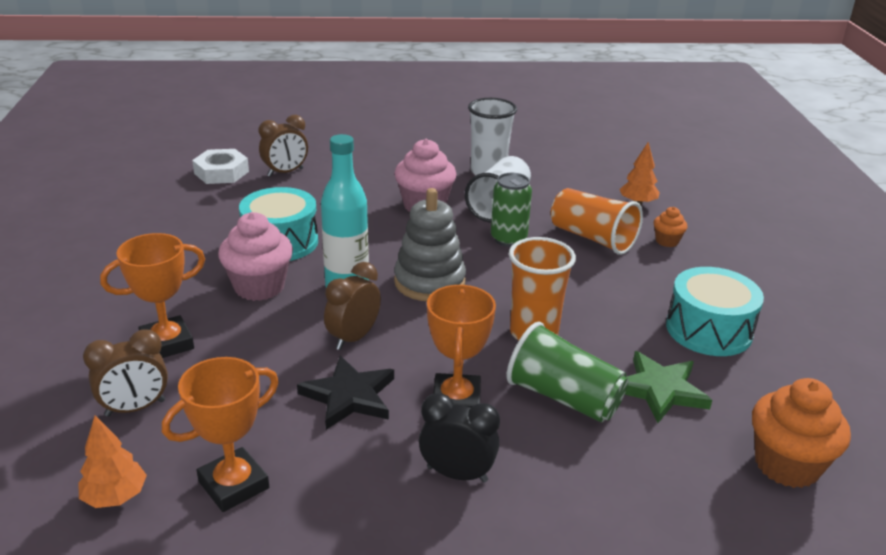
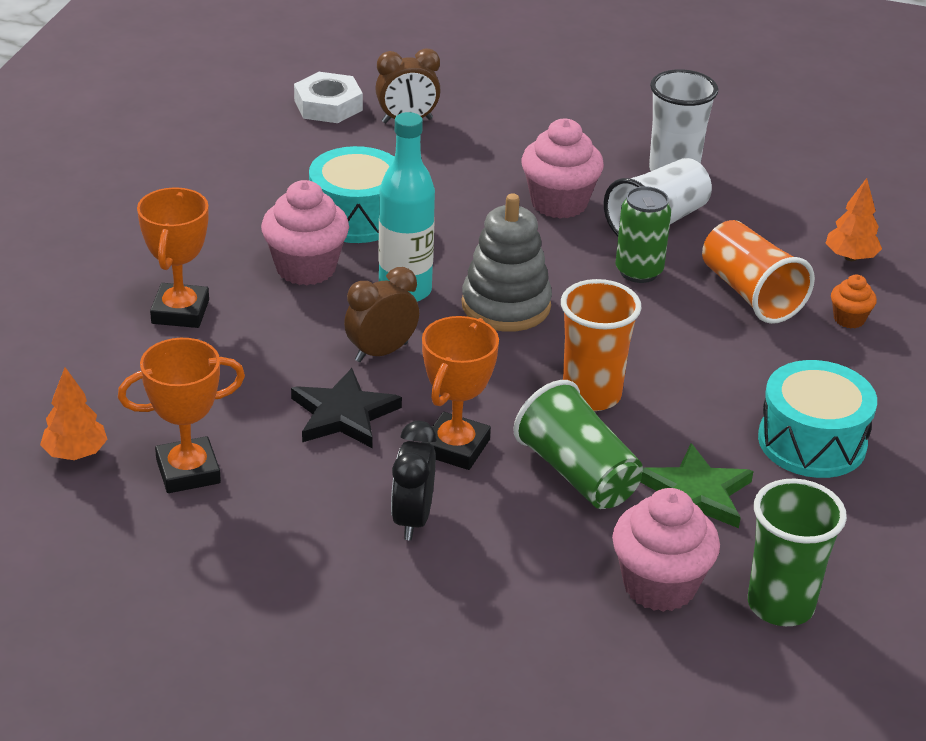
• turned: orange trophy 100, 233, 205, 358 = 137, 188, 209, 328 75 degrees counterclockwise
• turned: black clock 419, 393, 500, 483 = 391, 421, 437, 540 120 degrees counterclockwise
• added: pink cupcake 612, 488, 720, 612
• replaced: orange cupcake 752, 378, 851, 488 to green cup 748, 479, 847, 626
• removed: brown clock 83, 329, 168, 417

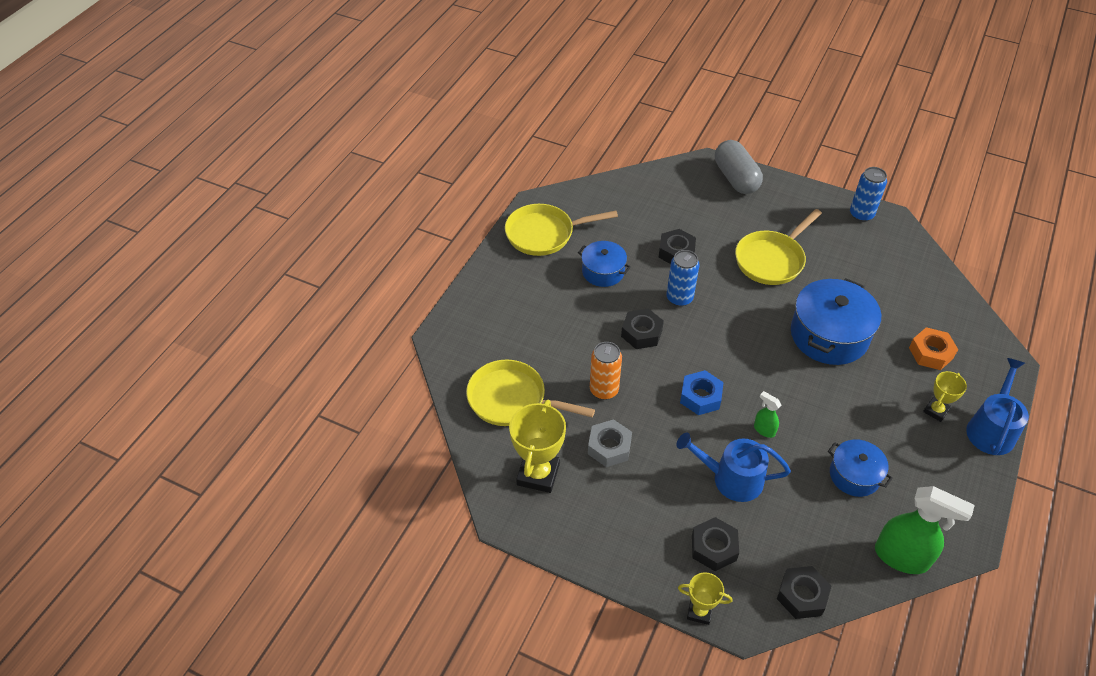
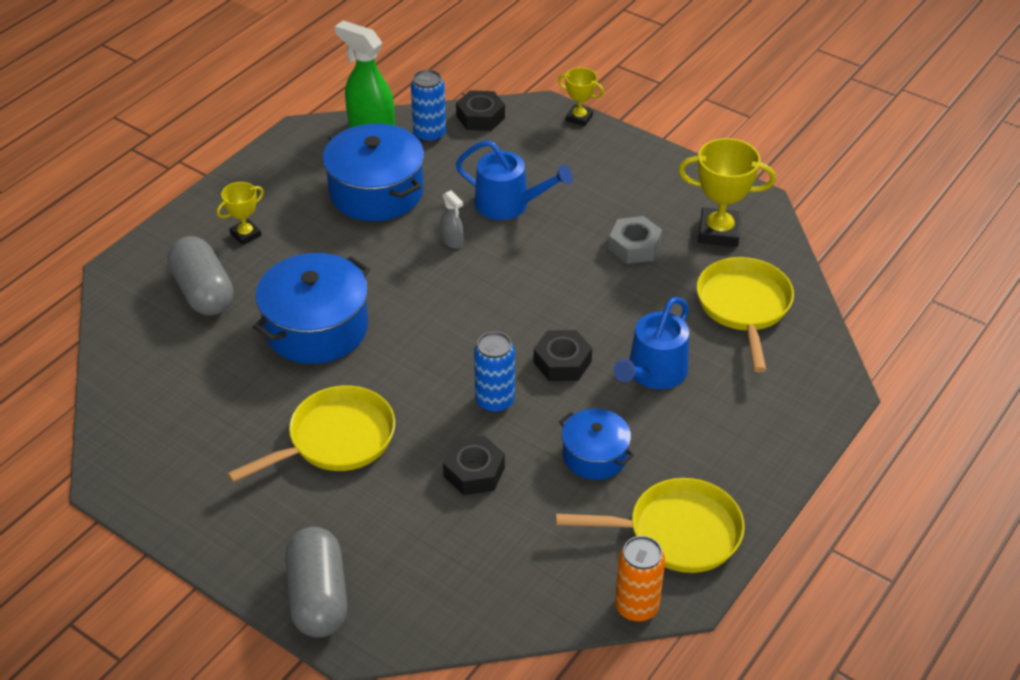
• replaced: orange nut 909, 327, 958, 370 to grey capsule 168, 236, 233, 316
• resized: blue pot 828, 439, 893, 497 = 323, 124, 424, 221 x1.73
• moved: blue can 850, 167, 887, 222 to 411, 70, 446, 143
• recoloured: green spray bottle 754, 391, 781, 438 to grey spray bottle 440, 190, 463, 248
• moved: blue watering can 966, 358, 1029, 455 to 614, 297, 689, 389
• moved: orange can 590, 342, 622, 400 to 615, 536, 665, 622
• turned: yellow trophy 509, 400, 566, 493 = 678, 138, 776, 247 75 degrees clockwise
• turned: yellow pan 466, 360, 595, 426 = 697, 257, 794, 372 120 degrees counterclockwise
• removed: blue nut 680, 370, 724, 415
• removed: black nut 692, 517, 739, 571

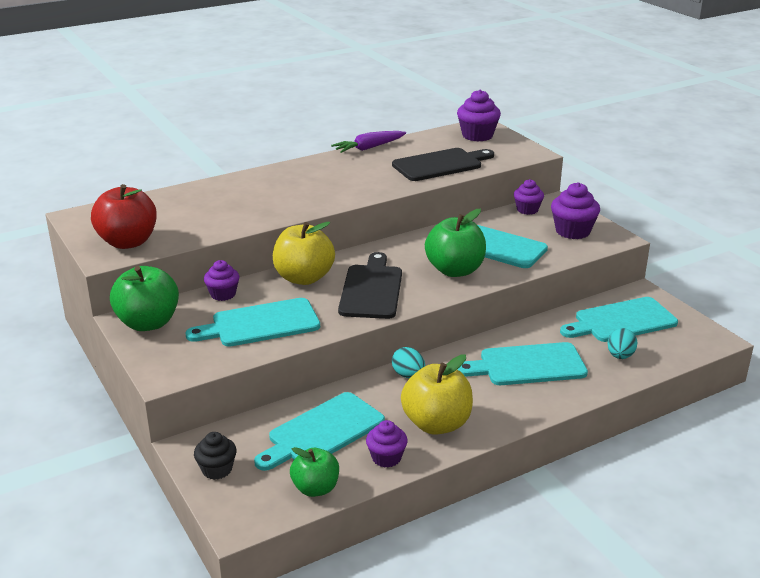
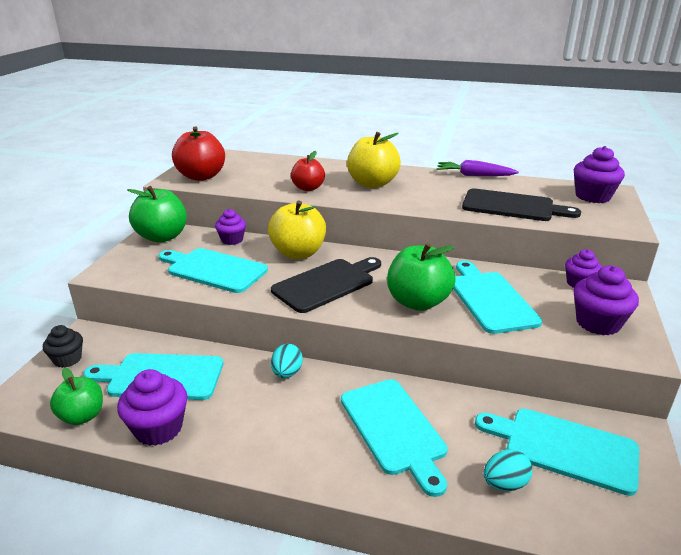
• resized: purple cupcake 366, 420, 408, 468 = 117, 369, 188, 446 x1.53
• added: red apple 291, 151, 325, 191
• turned: turquoise cutting board 457, 342, 588, 385 = 341, 379, 448, 497 150 degrees counterclockwise
• moved: yellow apple 401, 354, 473, 435 to 347, 132, 401, 188

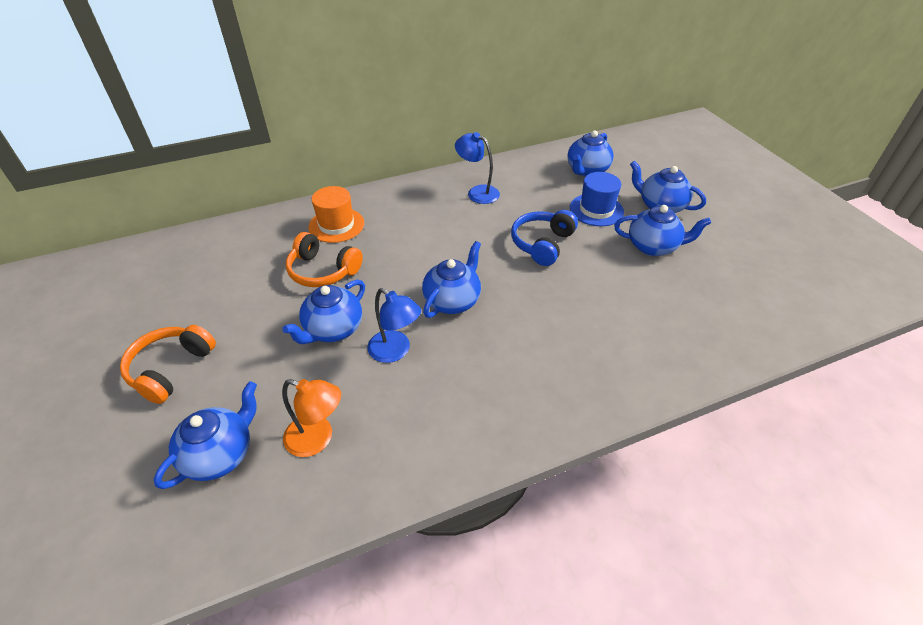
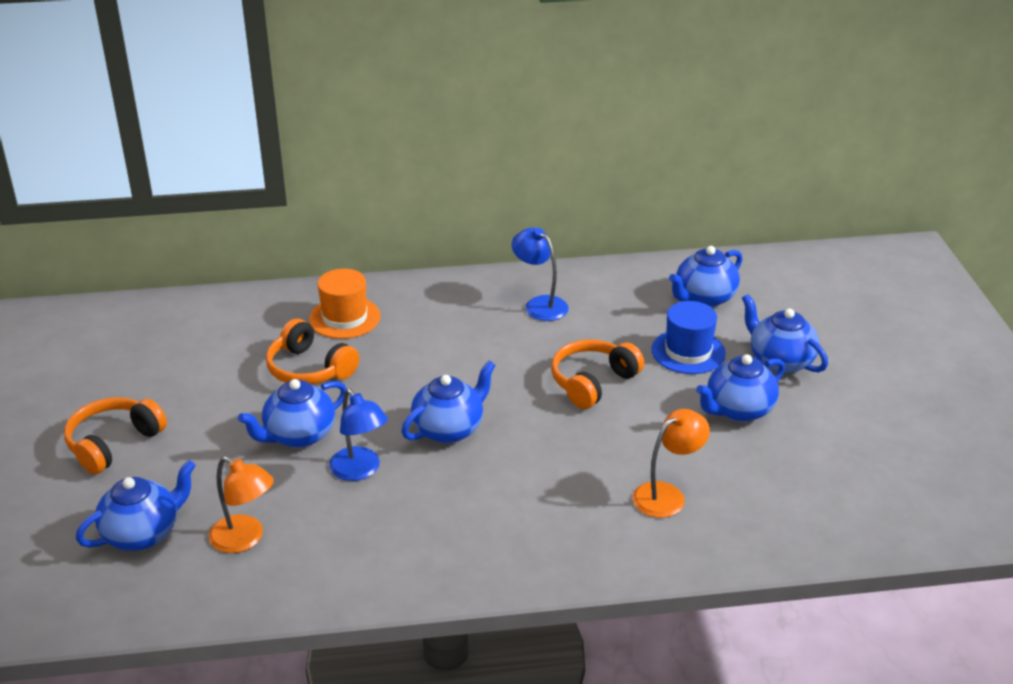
• recoloured: blue headphones 511, 210, 578, 266 to orange headphones 551, 339, 644, 409
• added: orange lamp 632, 409, 710, 518
• turned: blue teapot 614, 205, 711, 256 = 696, 354, 785, 422 120 degrees clockwise

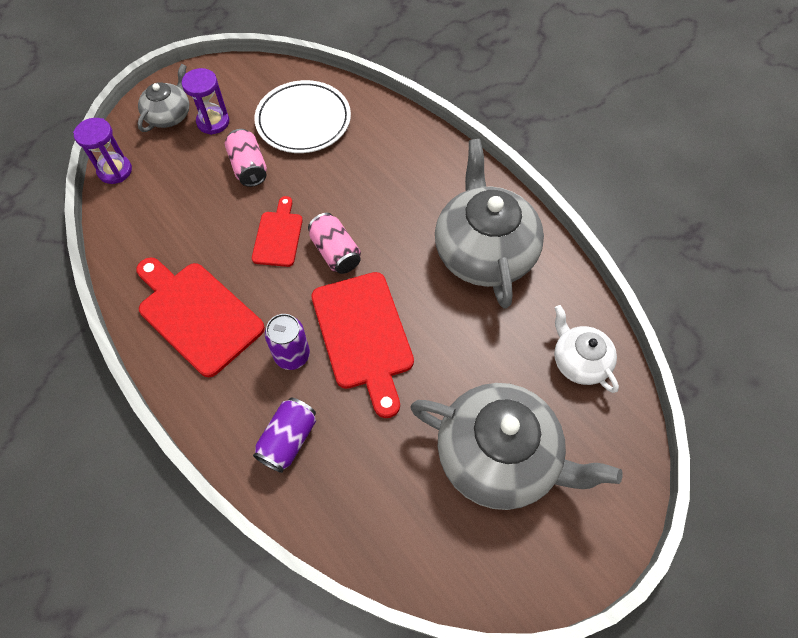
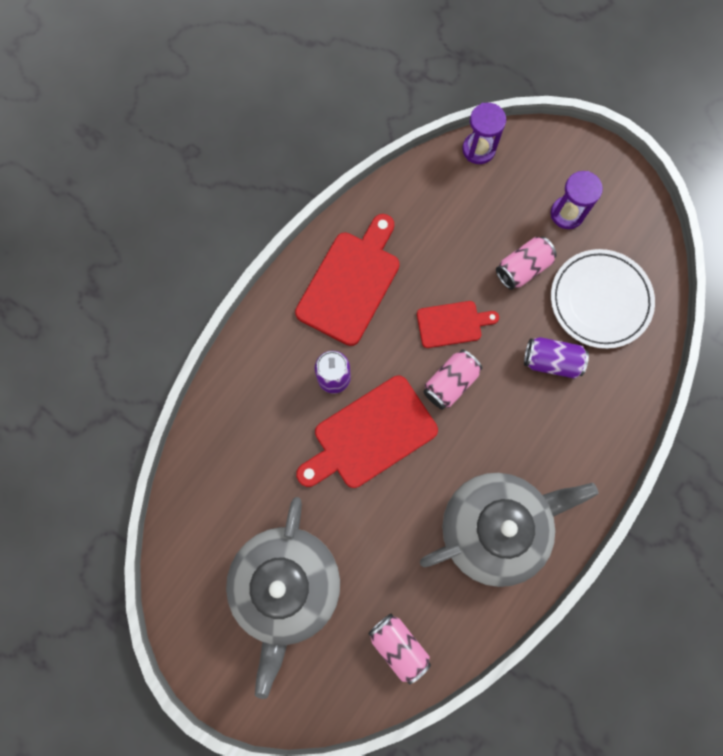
• replaced: white teapot 554, 305, 619, 393 to pink can 368, 613, 431, 684
• moved: purple can 253, 398, 316, 473 to 524, 337, 589, 379
• removed: grey teapot 138, 64, 189, 132

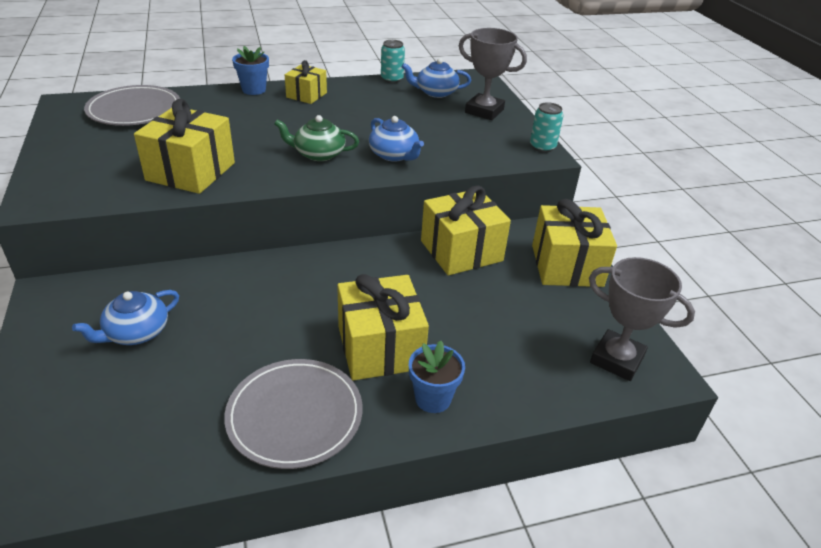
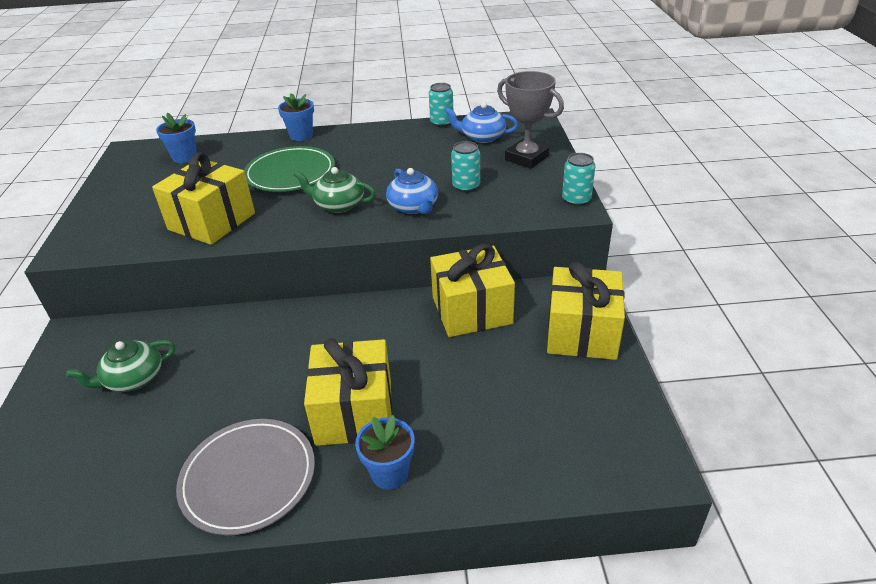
• recoloured: blue teapot 72, 290, 179, 345 to green teapot 66, 340, 176, 392
• replaced: grey plate 84, 85, 180, 126 to blue flower pot 156, 113, 197, 163
• added: green plate 244, 146, 335, 192
• added: turquoise can 451, 141, 480, 192
• removed: yellow gift 285, 60, 327, 104
• removed: grey trophy 589, 257, 695, 381

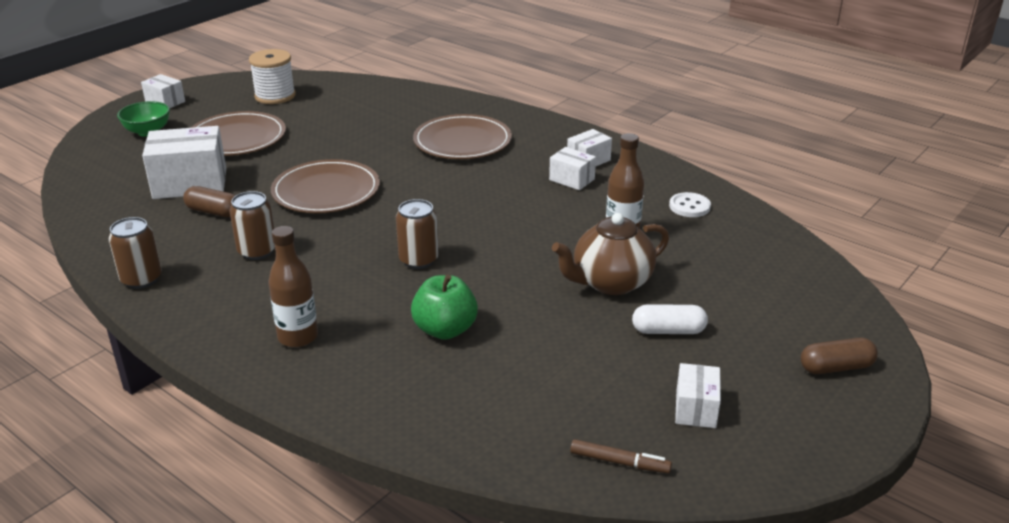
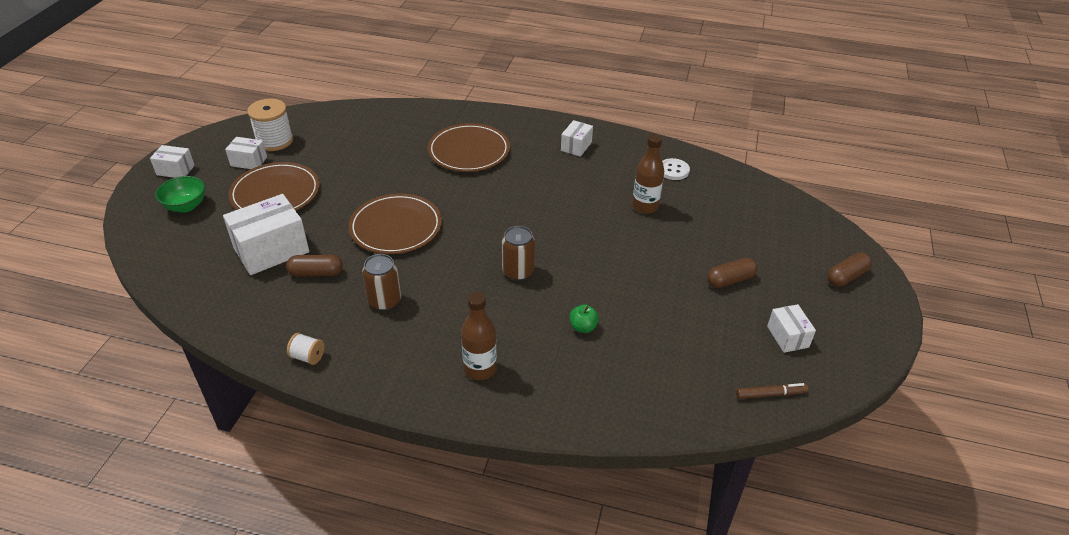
• moved: white box 549, 147, 596, 190 to 225, 137, 267, 169
• replaced: brown can 108, 217, 162, 289 to white spool 287, 333, 324, 365
• resized: green apple 411, 274, 478, 340 = 570, 304, 599, 333 x0.57
• recoloured: white capsule 632, 304, 708, 334 to brown capsule 707, 258, 758, 288
• removed: brown teapot 552, 213, 669, 295

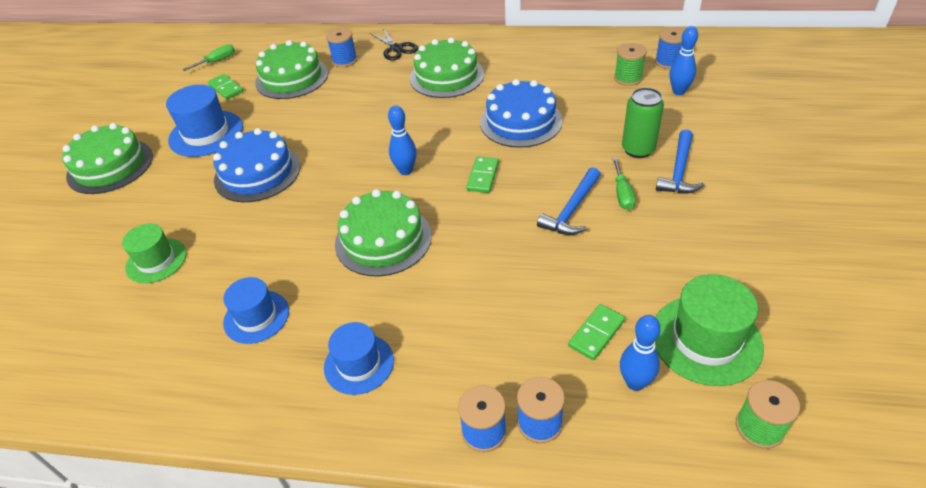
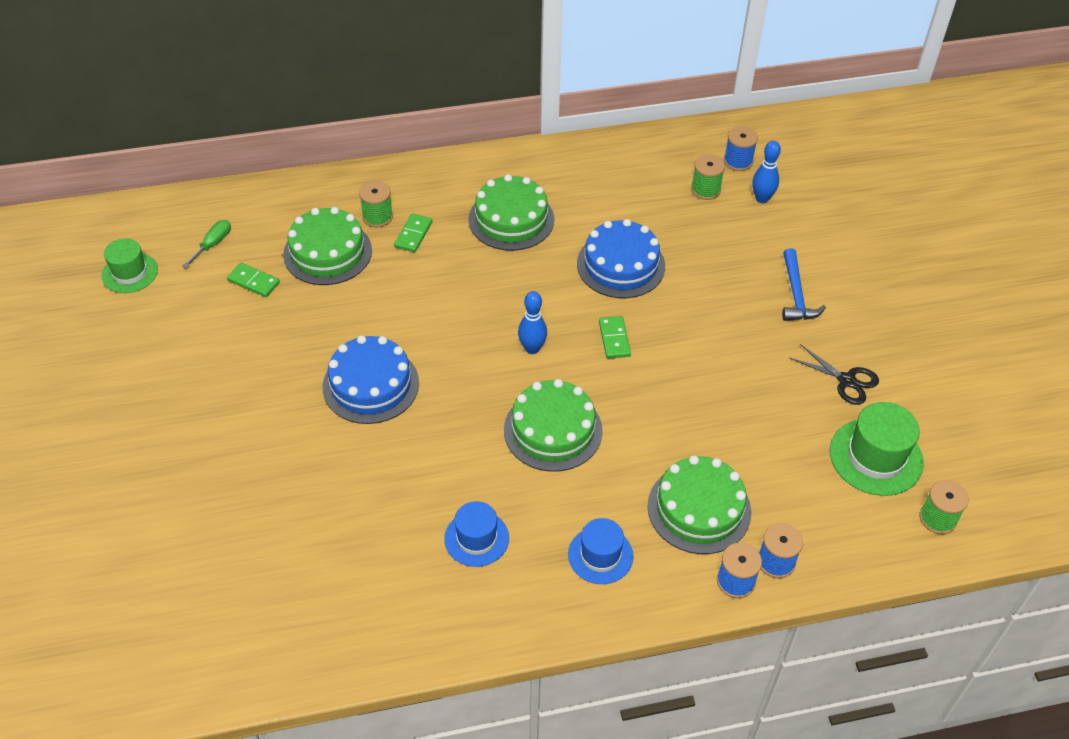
• moved: green hat 122, 224, 187, 283 to 101, 238, 158, 293
• recoloured: blue spool 326, 28, 357, 67 to green spool 359, 181, 393, 227
• moved: green domino 568, 304, 625, 360 to 394, 213, 432, 252
• moved: green cake 62, 123, 153, 194 to 648, 455, 751, 554
• moved: black scissors 370, 28, 418, 60 to 790, 344, 879, 405
• removed: blue hat 166, 85, 243, 157
• removed: blue hammer 537, 167, 601, 235
• removed: green screwdriver 612, 158, 636, 210
• removed: blue bowling pin 620, 315, 661, 391
• removed: green can 622, 87, 664, 158

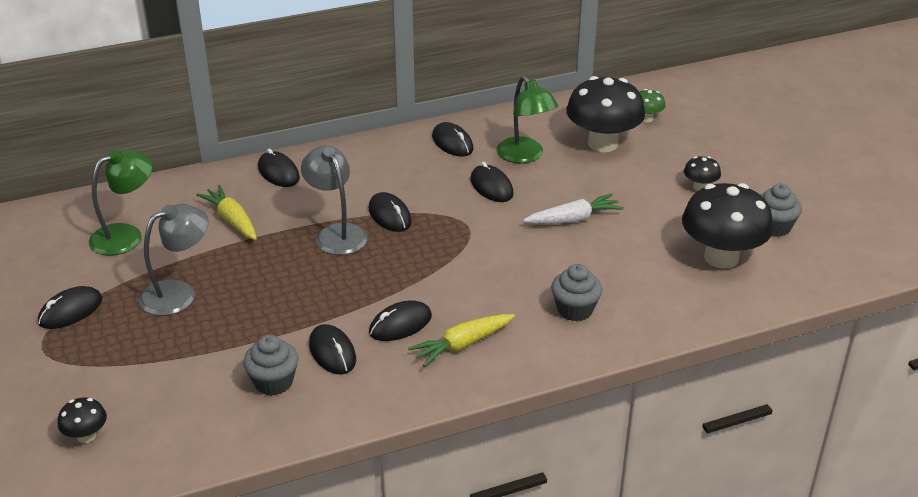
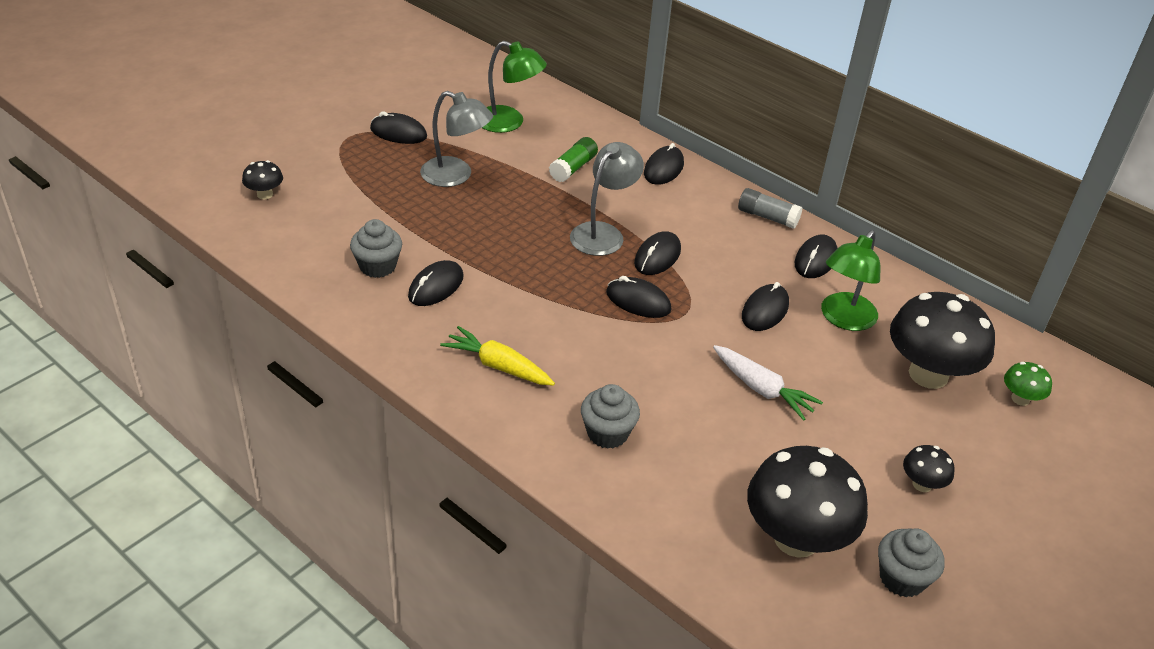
• replaced: yellow carrot 196, 185, 257, 240 to green glue stick 549, 137, 598, 182
• moved: black mouse 369, 300, 432, 341 to 606, 276, 671, 318
• added: grey glue stick 738, 188, 802, 229

